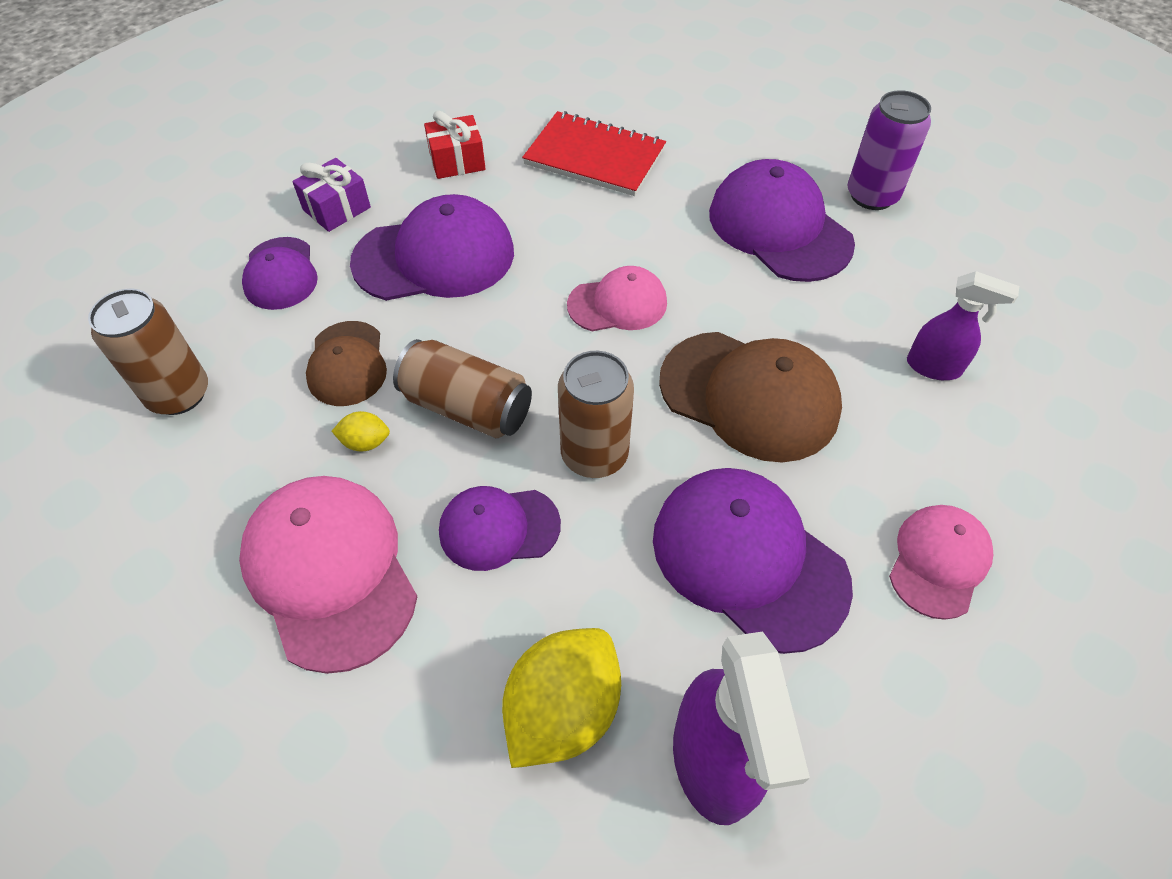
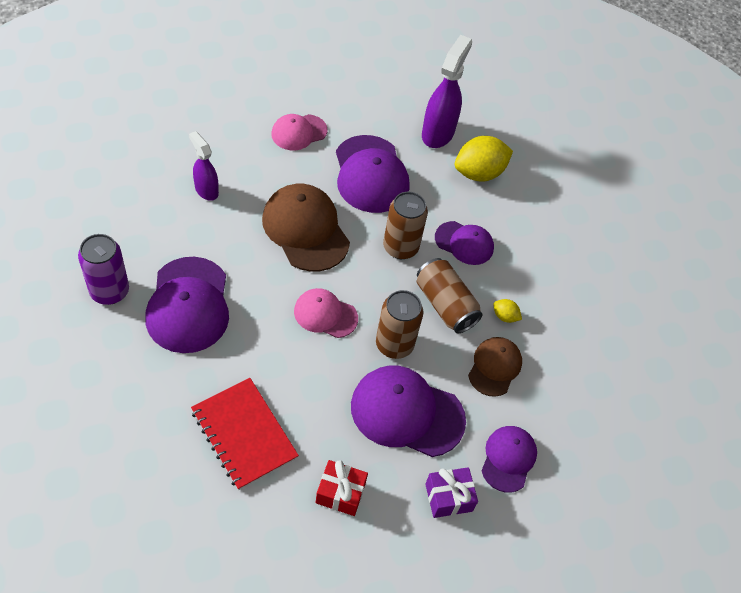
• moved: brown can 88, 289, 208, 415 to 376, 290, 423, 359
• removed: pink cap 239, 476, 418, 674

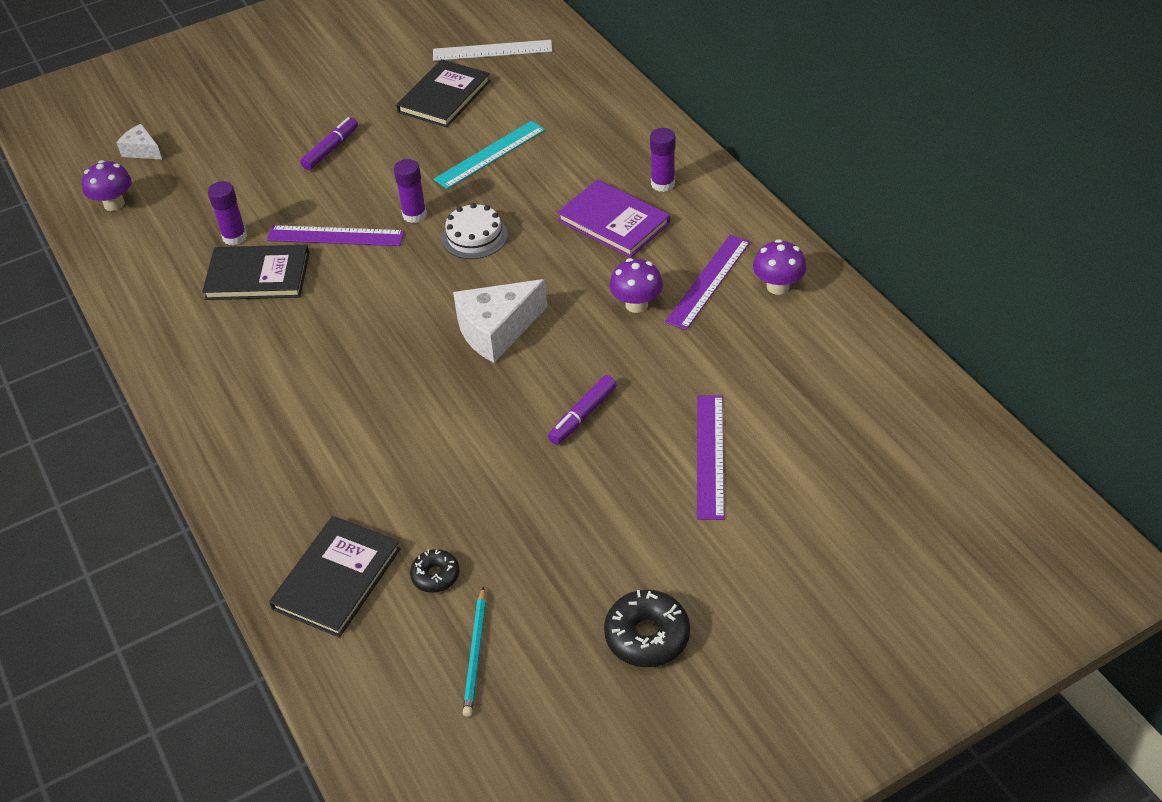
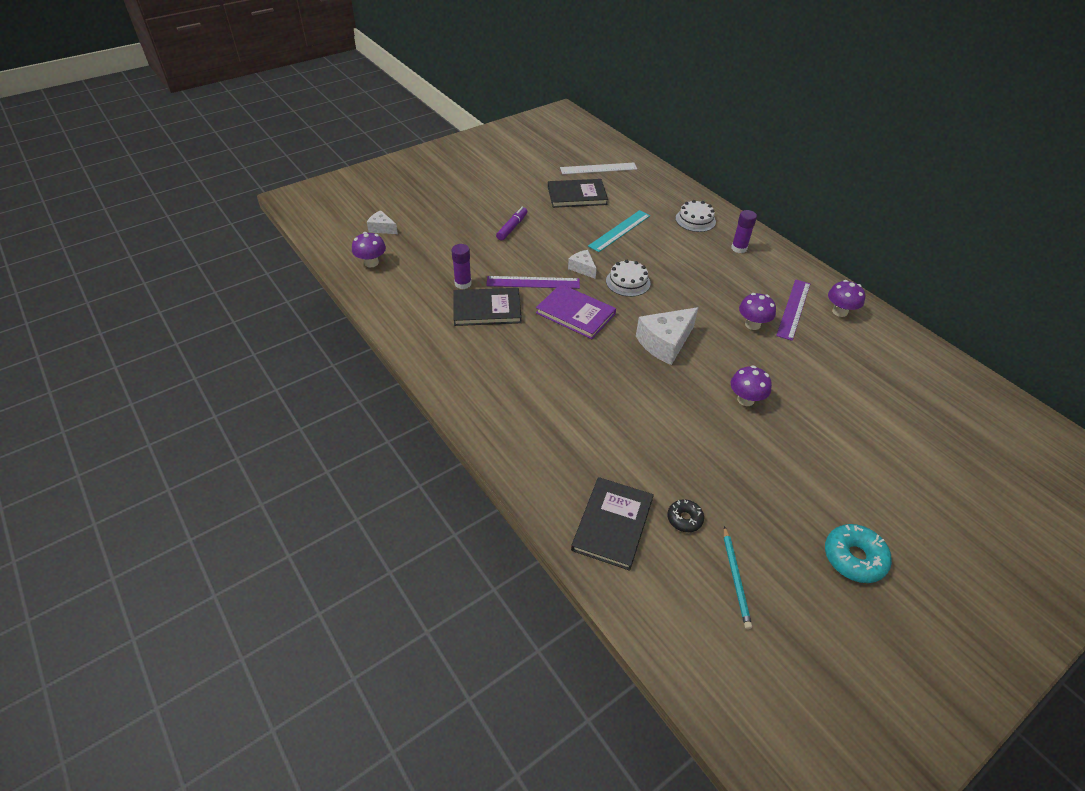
• moved: purple book 557, 179, 670, 258 to 536, 284, 616, 339
• turned: black book 396, 59, 491, 127 = 548, 179, 608, 208 60 degrees clockwise
• replaced: purple glue stick 394, 159, 427, 223 to white cheese 568, 250, 597, 279
• added: white cake 676, 200, 716, 232
• replaced: purple marker 548, 375, 617, 445 to purple mushroom 731, 365, 772, 406
• recoloured: black donut 604, 590, 690, 667 to turquoise donut 825, 524, 892, 583
• removed: purple ruler 697, 395, 724, 520

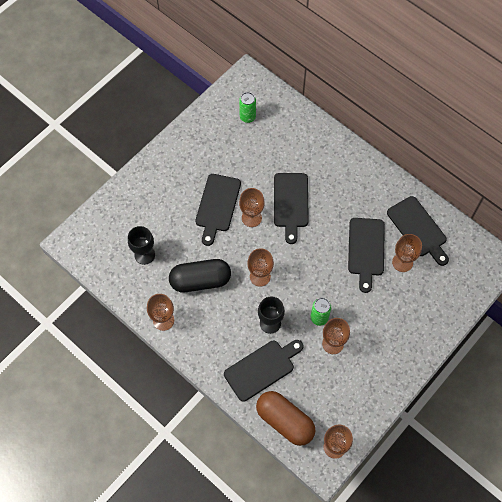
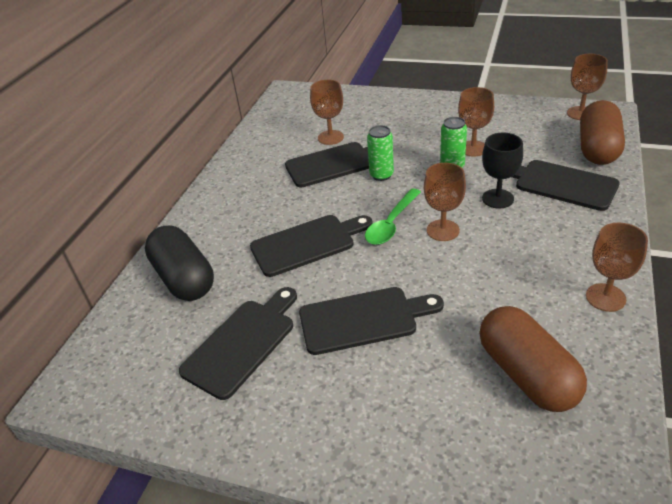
• moved: black capsule 169, 259, 231, 292 to 145, 226, 214, 301
• moved: black cutting board 387, 196, 449, 266 to 179, 287, 297, 400
• added: green spoon 365, 188, 421, 245
• moved: green can 239, 92, 256, 123 to 367, 125, 394, 181
• replaced: black goblet 128, 226, 155, 265 to brown capsule 479, 306, 587, 412
• removed: brown goblet 239, 188, 265, 227

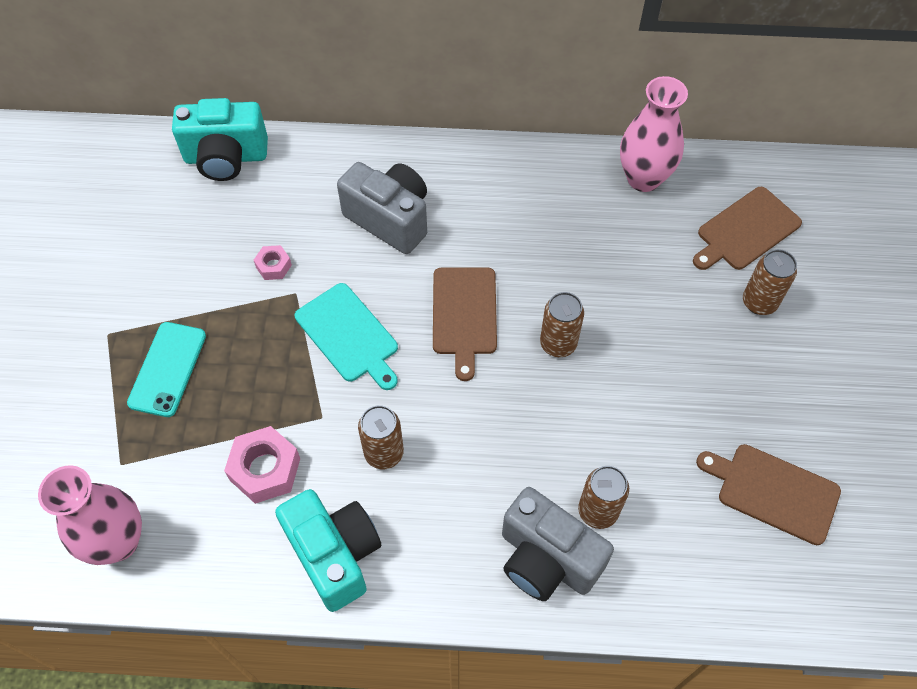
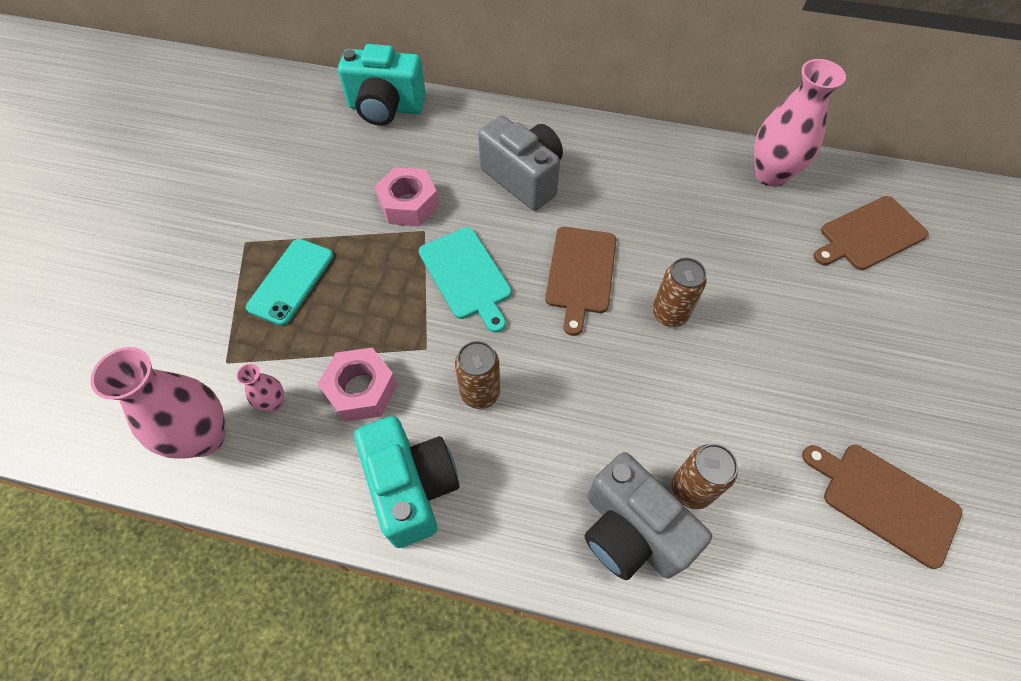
• added: pink vase 237, 363, 284, 412
• resized: pink nut 254, 245, 292, 280 = 375, 167, 439, 226 x1.81
• removed: brown can 743, 249, 797, 315

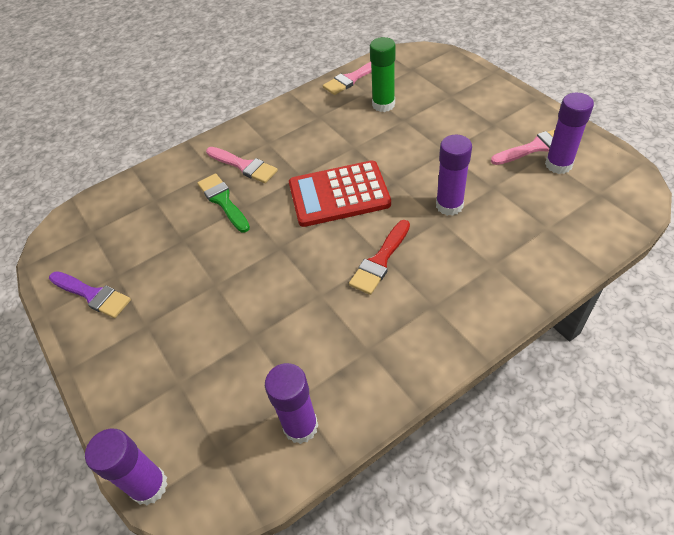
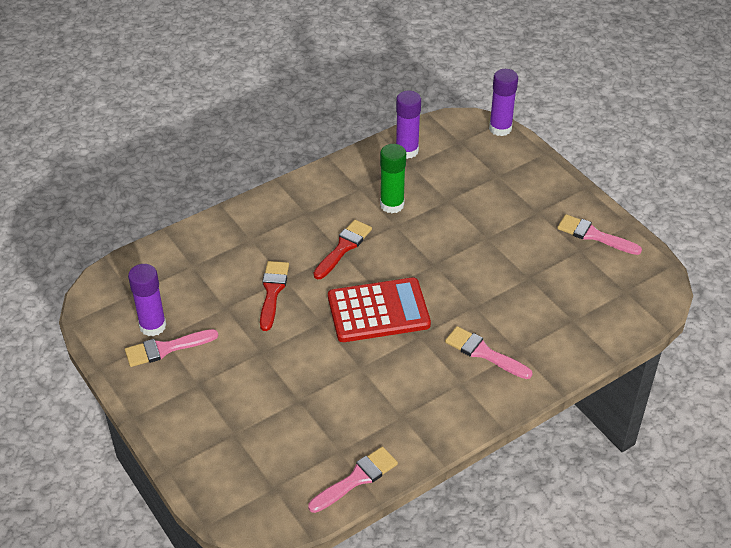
• replaced: purple glue stick 436, 135, 472, 216 to red brush 260, 261, 289, 331
• moved: green glue stick 370, 37, 396, 112 to 380, 144, 406, 213
• recoloured: purple brush 49, 271, 131, 318 to pink brush 557, 214, 642, 255
• removed: green brush 197, 174, 250, 233

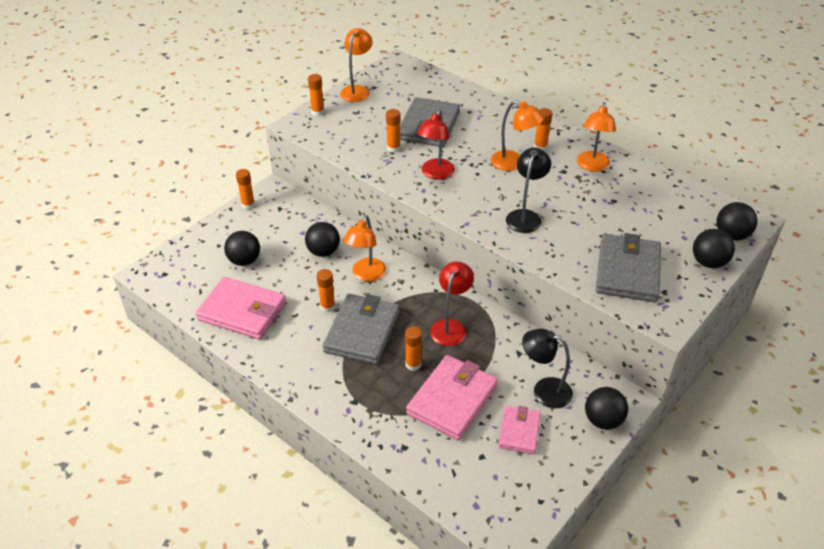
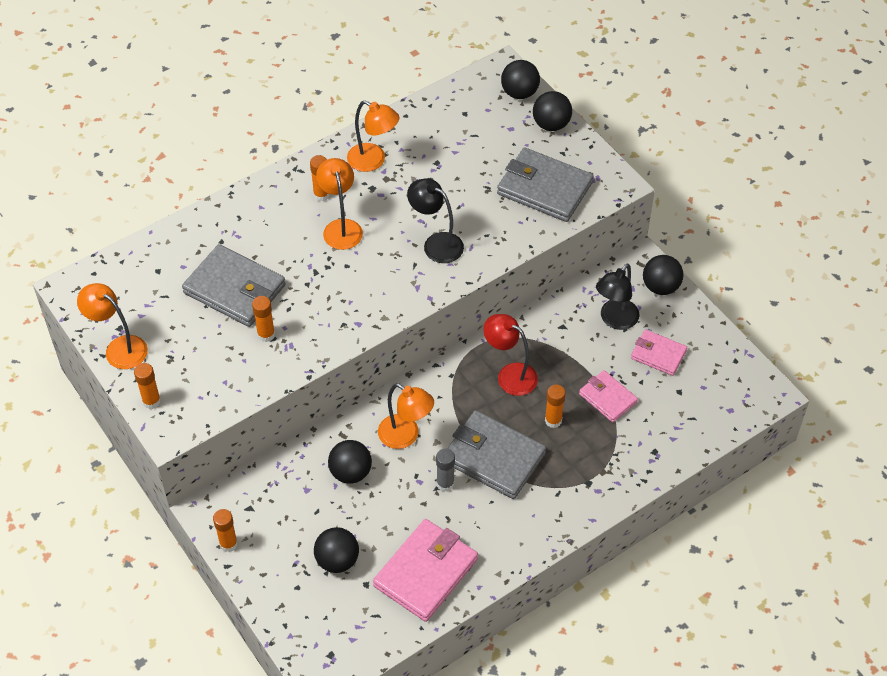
• turned: orange lamp 491, 100, 544, 171 = 316, 158, 363, 250 60 degrees counterclockwise
• recoloured: orange glue stick 317, 269, 335, 312 to grey glue stick 436, 448, 455, 492
• resized: pink wallet 406, 355, 498, 440 = 579, 370, 638, 422 x0.58
• removed: red lamp 417, 109, 455, 180

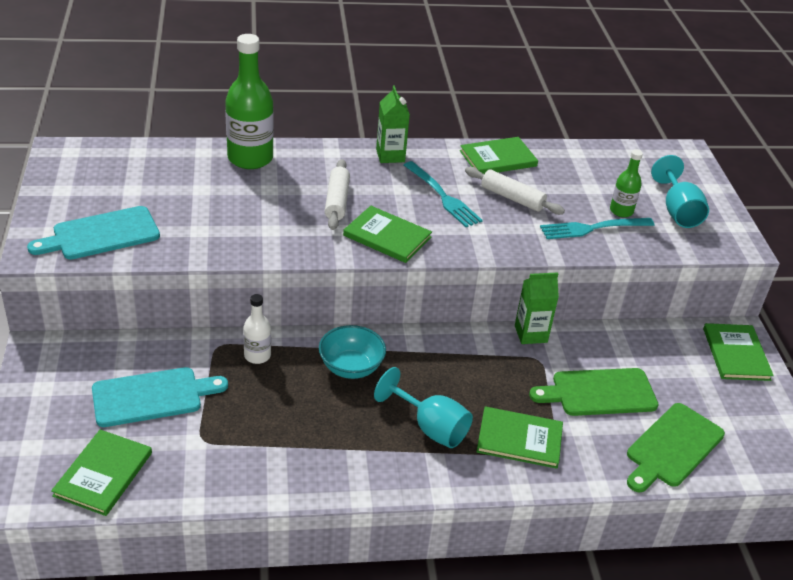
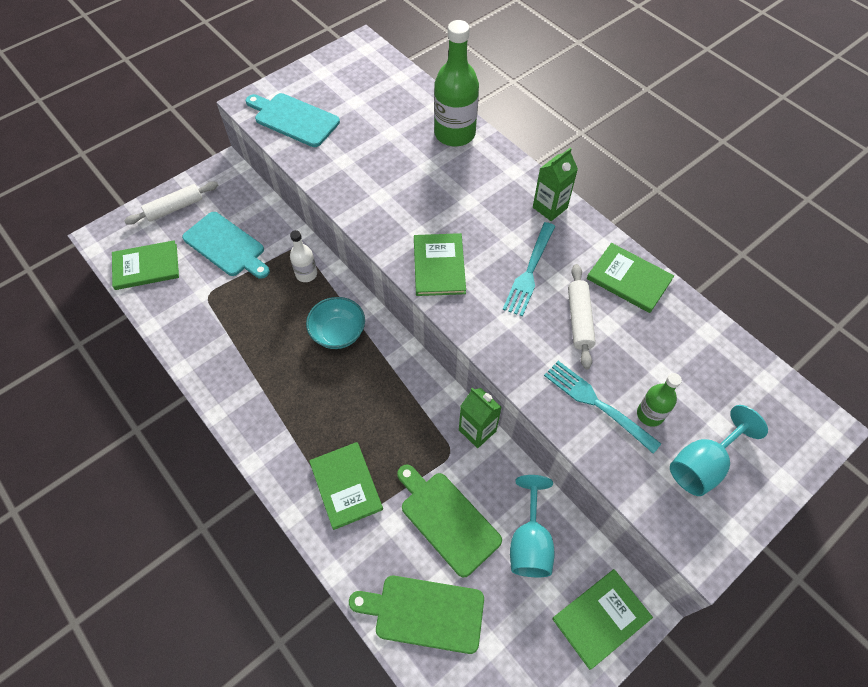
• moved: white rolling pin 325, 159, 350, 230 to 124, 181, 218, 225
• moved: turquoise goblet 374, 367, 473, 448 to 510, 475, 554, 577

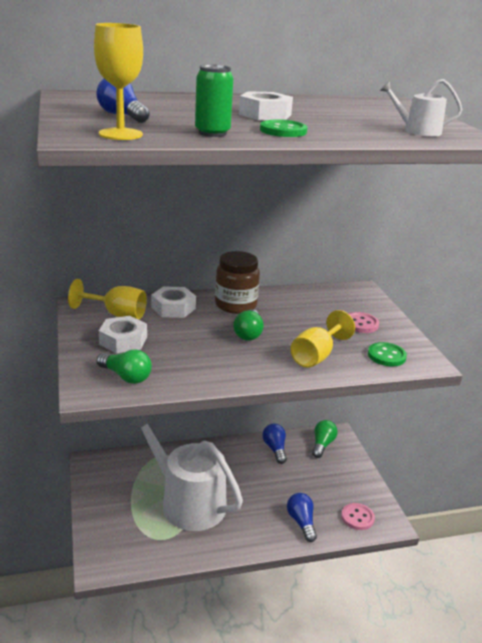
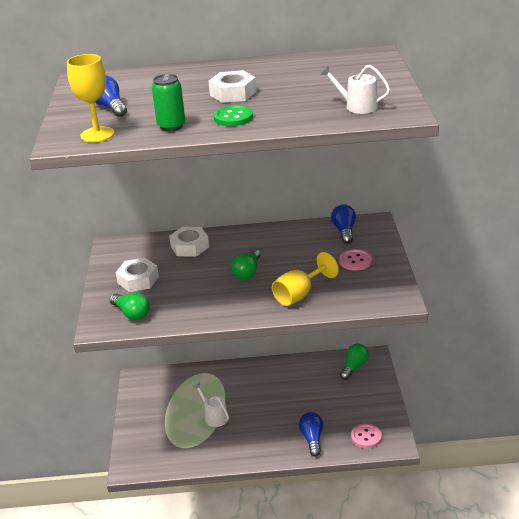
• resized: white watering can 129, 415, 243, 531 = 193, 382, 229, 427 x0.42
• moved: blue light bulb 262, 424, 287, 464 to 331, 204, 356, 244
• removed: yellow goblet 68, 279, 147, 319
• removed: brown jar 215, 251, 260, 314
• removed: green button 368, 342, 407, 366

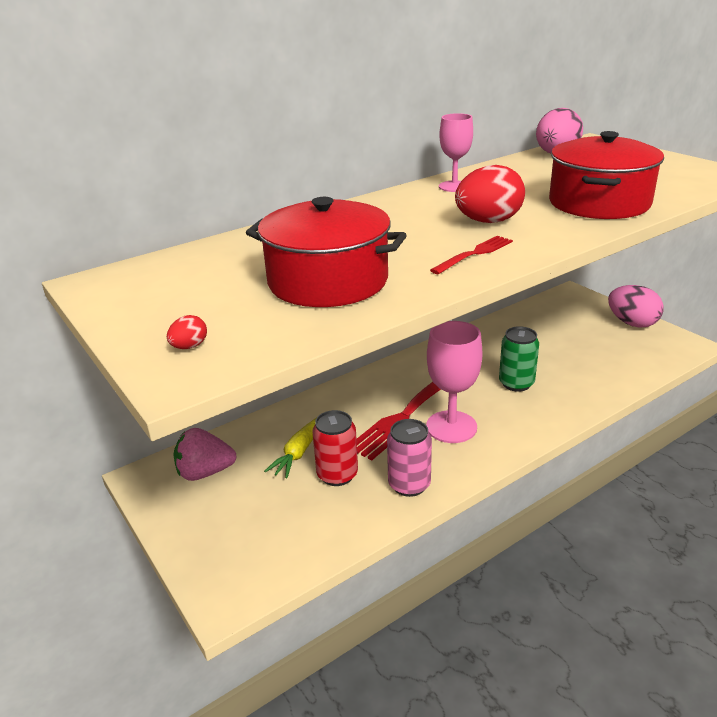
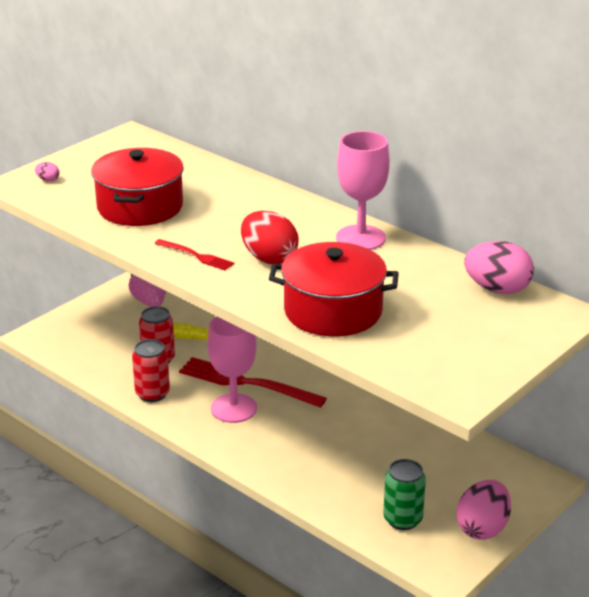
• recoloured: red egg 167, 315, 207, 349 to pink egg 35, 162, 59, 182
• recoloured: pink can 387, 419, 432, 497 to red can 132, 339, 170, 402
• resized: pink goblet 439, 113, 473, 192 = 336, 131, 390, 250 x1.59
• moved: green can 499, 326, 539, 392 to 383, 459, 426, 530

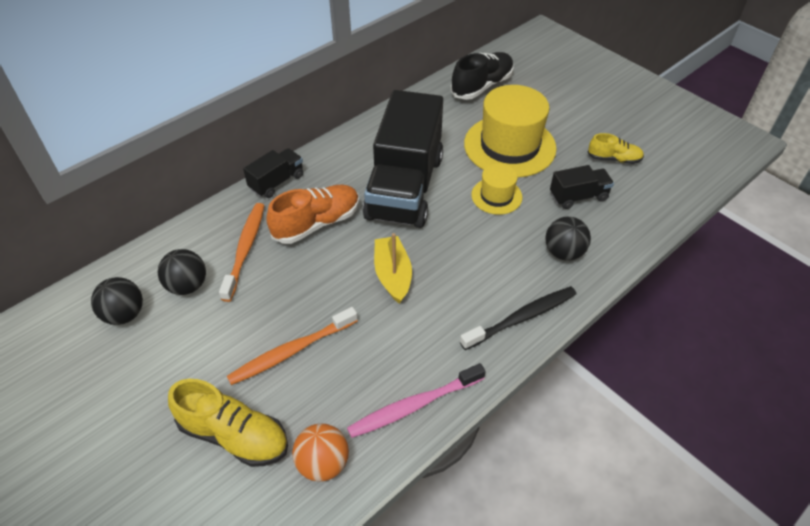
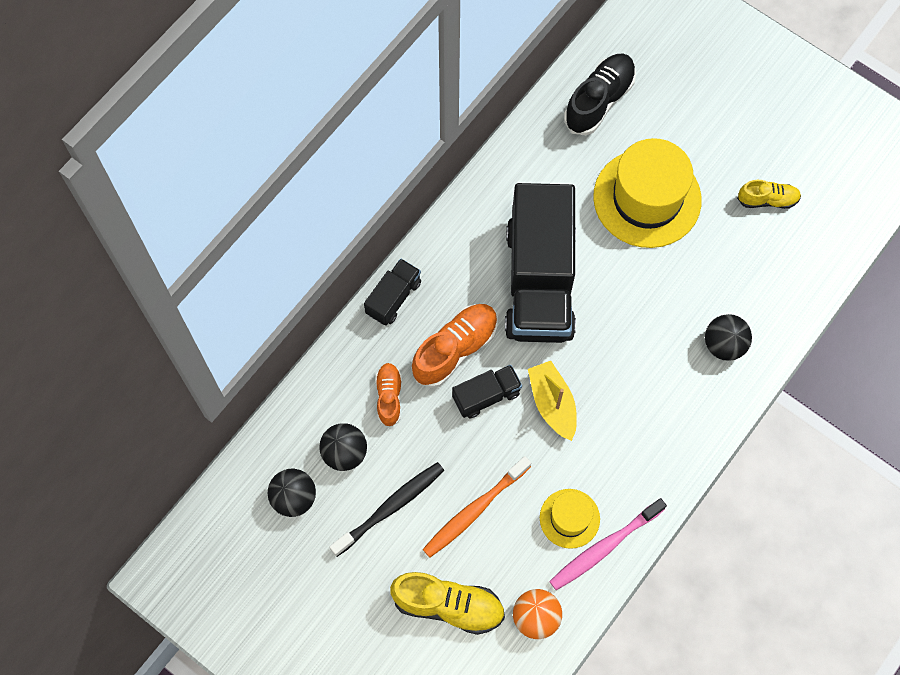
• moved: black toothbrush 460, 286, 577, 350 to 329, 462, 444, 557
• replaced: orange toothbrush 219, 203, 265, 302 to orange shoe 375, 363, 402, 428
• moved: black truck 550, 165, 614, 209 to 452, 365, 522, 418
• moved: yellow hat 471, 164, 522, 215 to 540, 489, 600, 549

